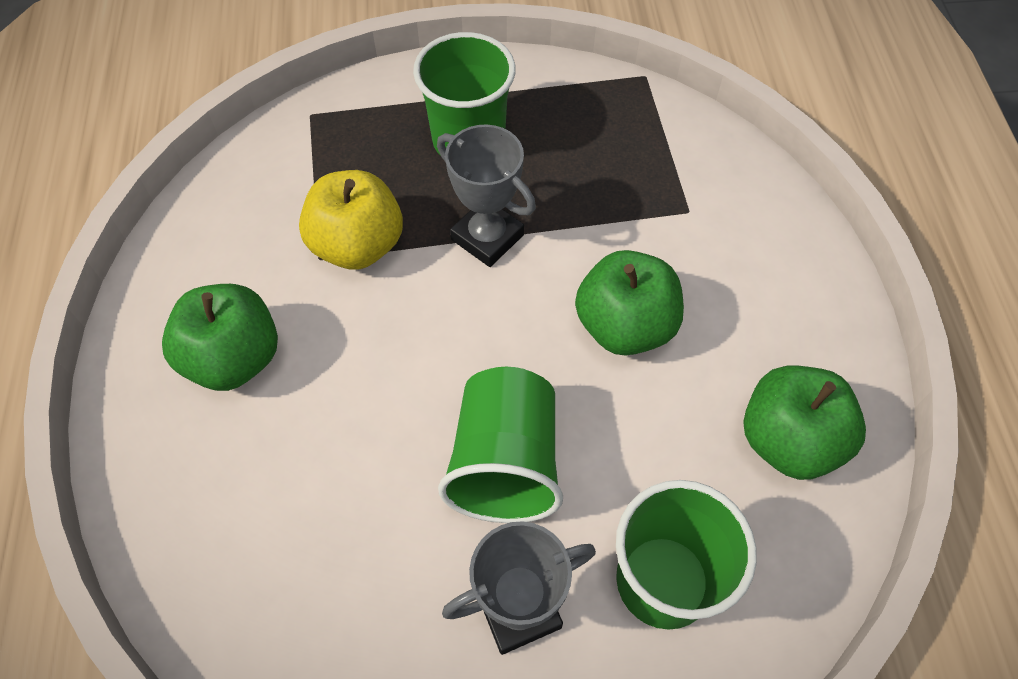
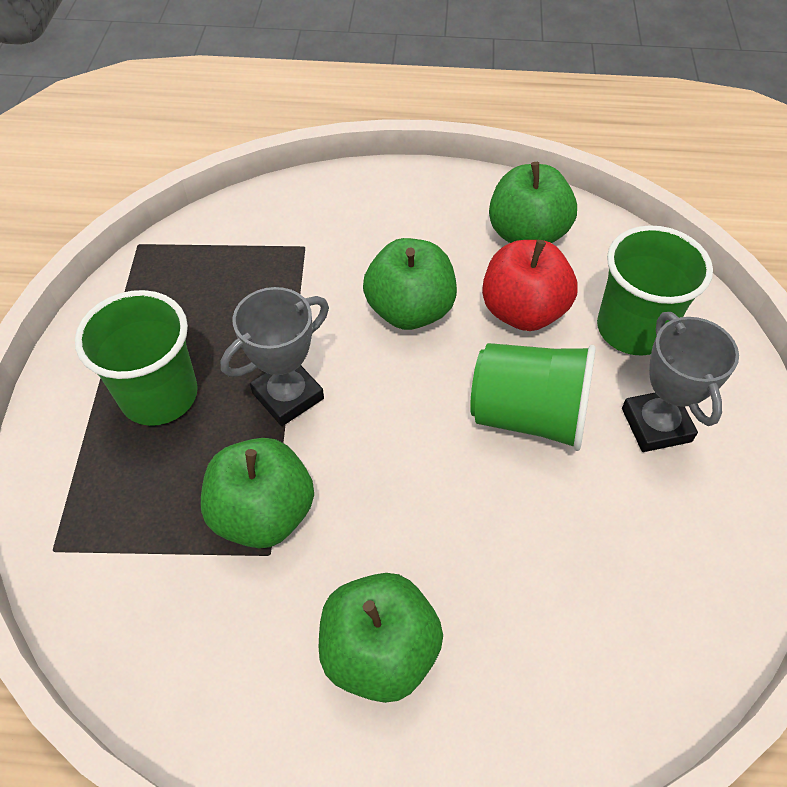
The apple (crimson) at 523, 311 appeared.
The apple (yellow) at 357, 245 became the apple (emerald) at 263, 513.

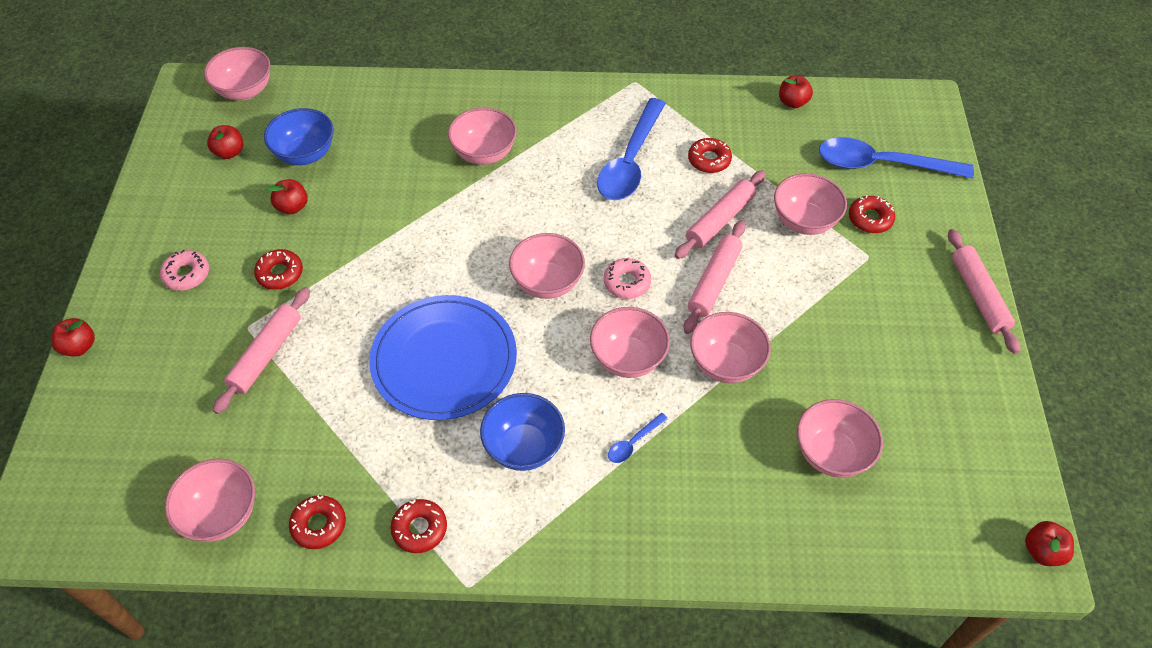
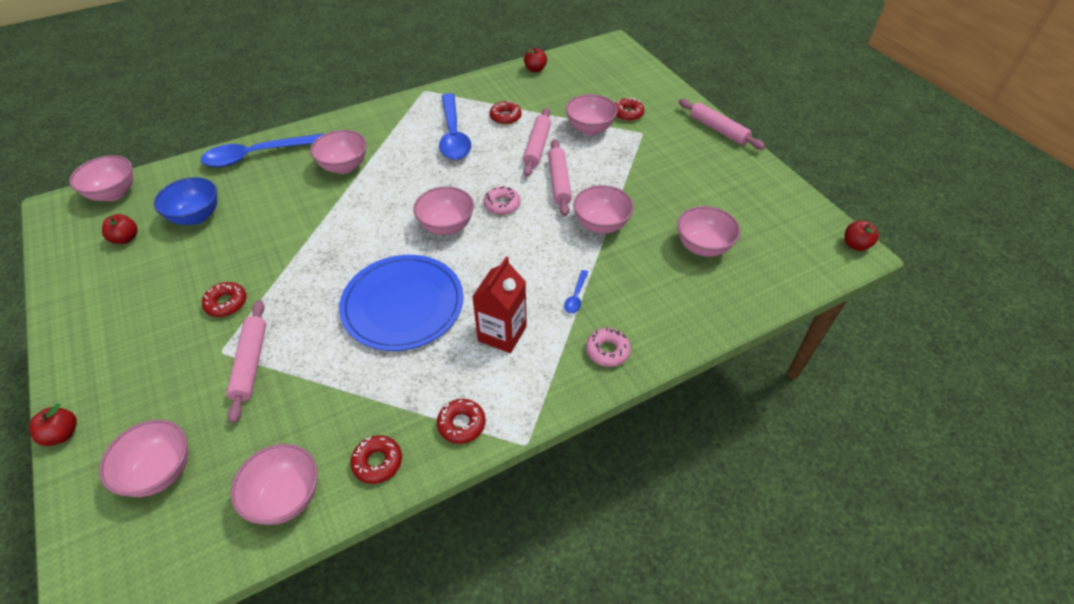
The apple (crimson) at 292, 207 disappeared.
The glazed donut (pink) moved from 186, 274 to 607, 351.
The serving bowl (pink) moved from 628, 358 to 160, 472.
The teaspoon (royal blue) moved from 882, 164 to 257, 155.
The serving bowl (royal blue) at 524, 447 was replaced by the juice carton (crimson) at 502, 333.

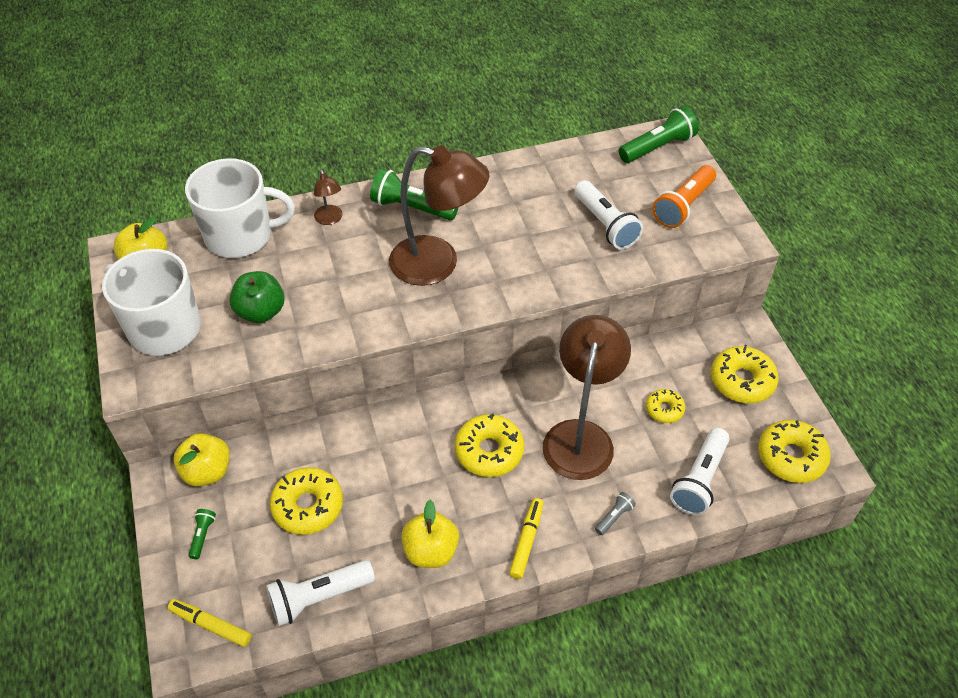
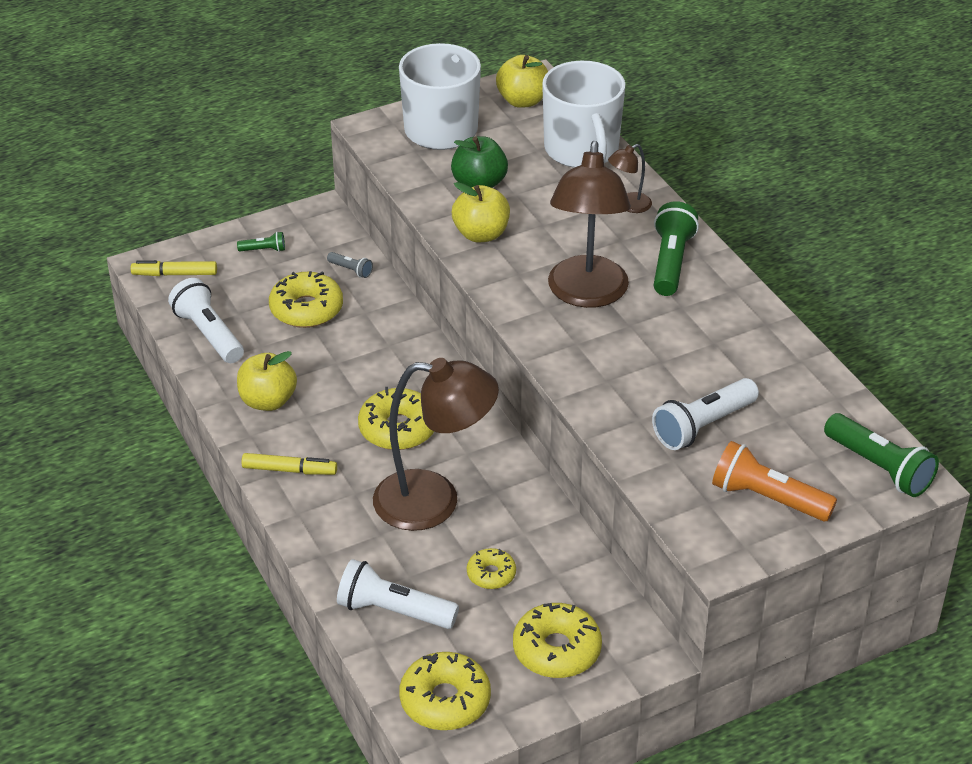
The apple (yellow) moved from 207, 471 to 481, 234.
The torch (grey) moved from 614, 517 to 351, 270.
The felt pen (yellow) at 211, 625 turned 105 degrees counterclockwise.

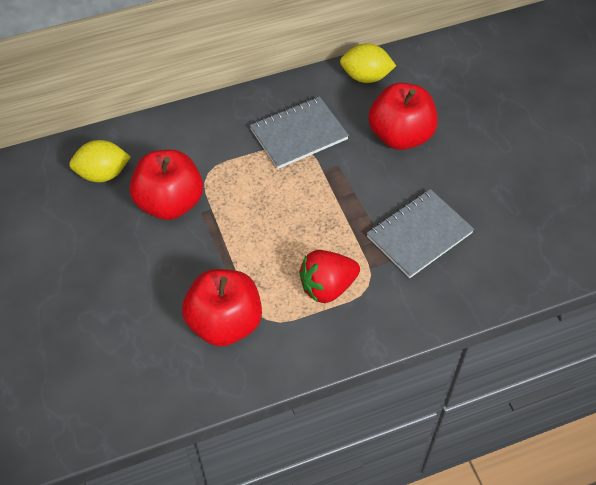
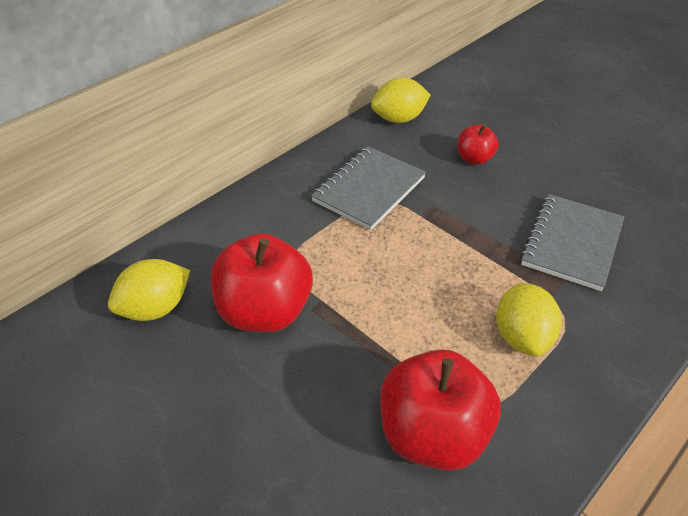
The toy strawberry (crimson) at 327, 287 was replaced by the citrus fruit (yellow) at 522, 336.
The apple (crimson) at 400, 136 changed to 0.52 times the size.

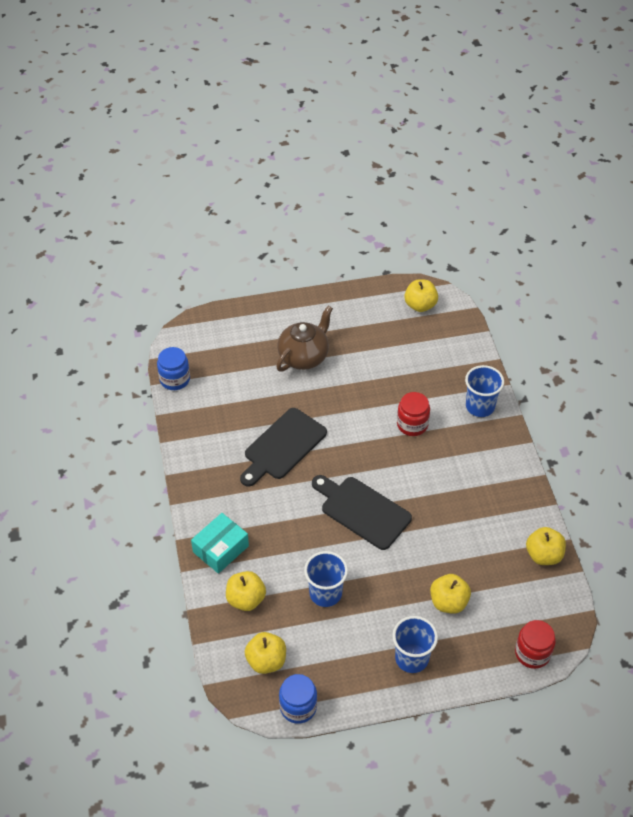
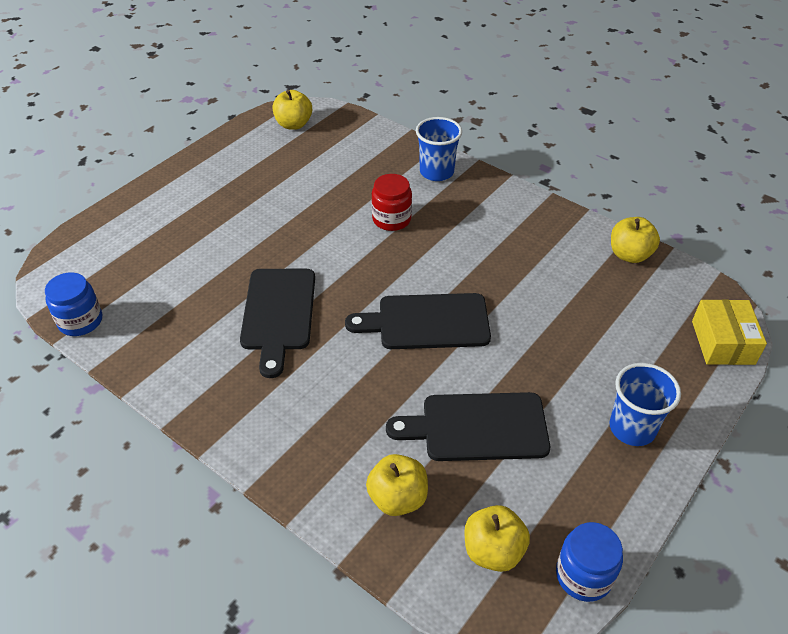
The parcel (teal) at 221, 549 disappeared.
The china teapot (brown) at 304, 356 disappeared.
The apple (yellow) at 448, 602 disappeared.
The beaker (royal blue) at 325, 593 was replaced by the chopping board (ebony) at 477, 427.
The jar (crimson) at 532, 653 was replaced by the parcel (yellow) at 723, 342.

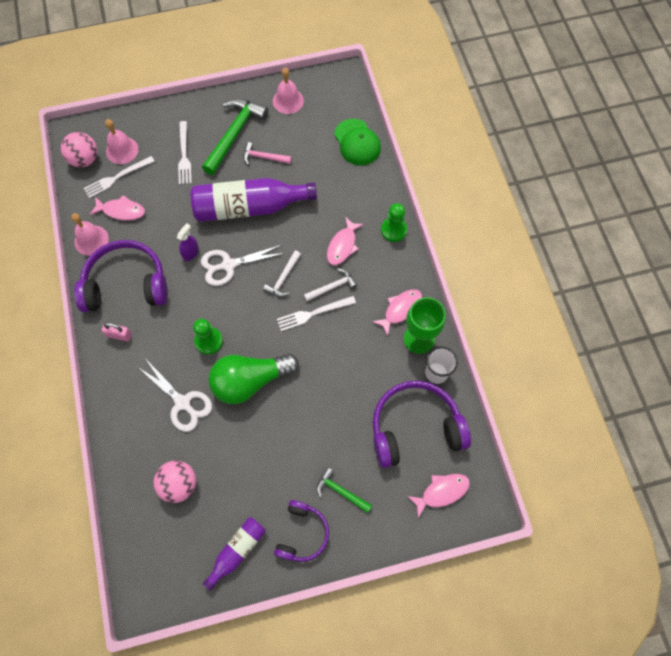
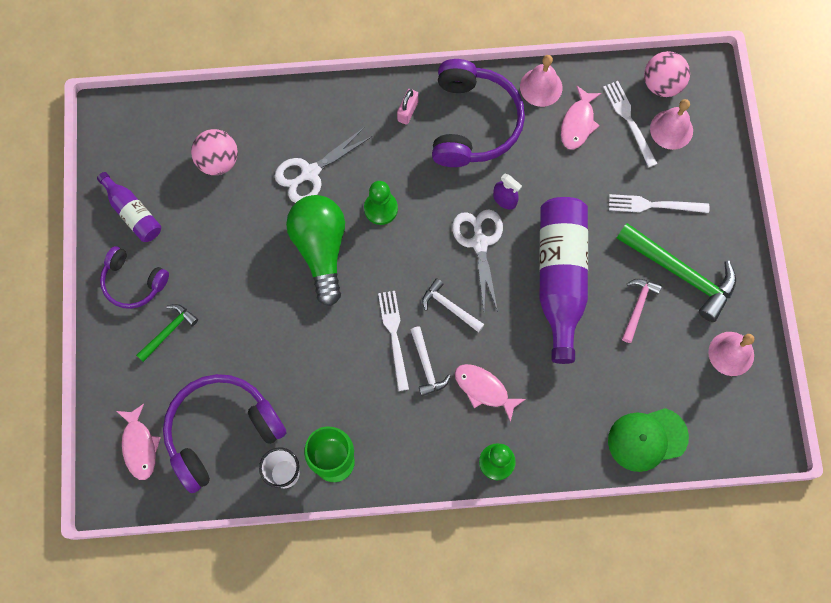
The fish figure (pink) at 400, 309 disappeared.
The headset (purple) at 415, 428 turned 120 degrees counterclockwise.

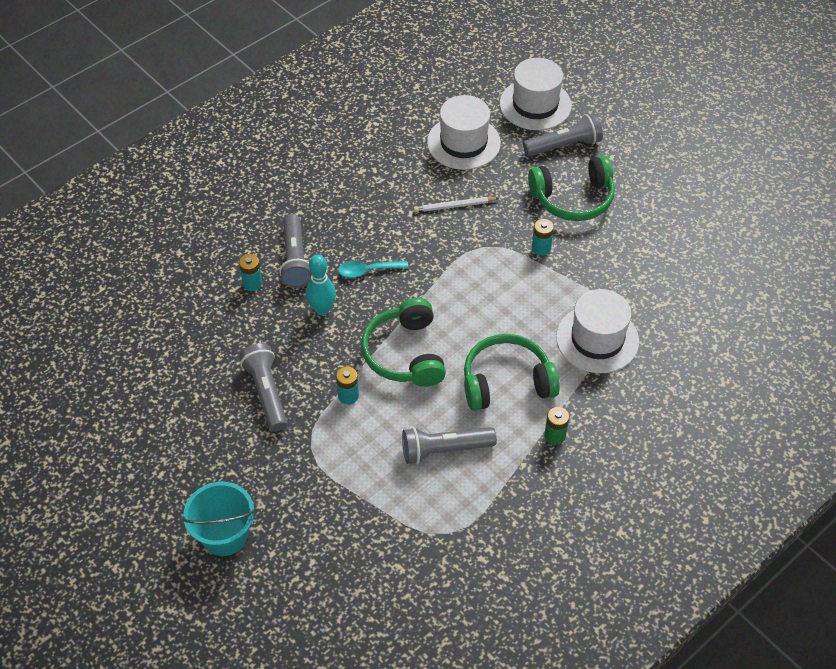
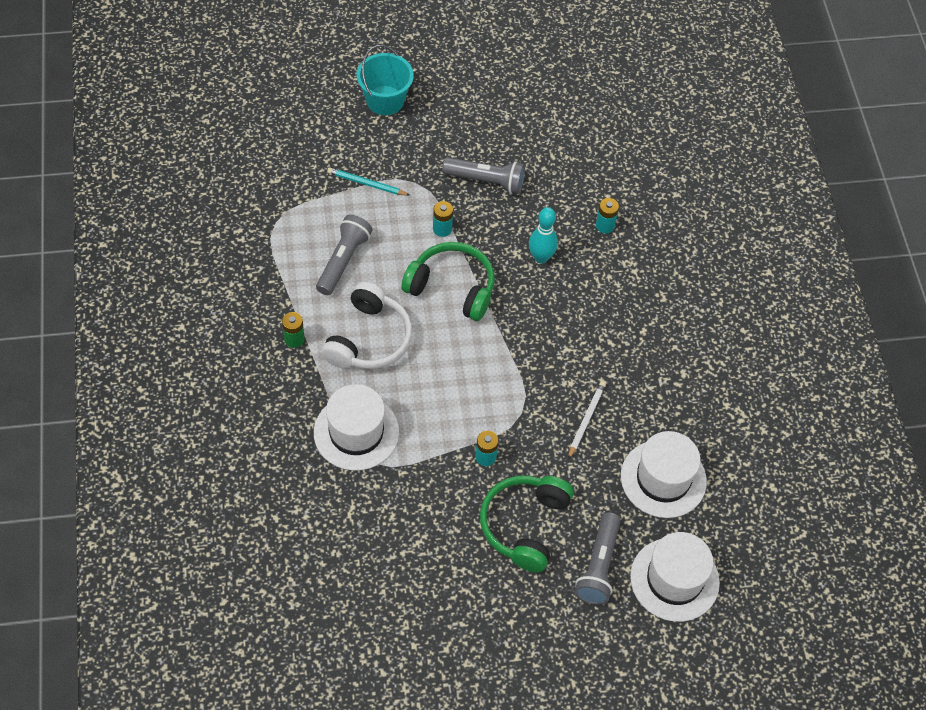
The torch (grey) at 295, 259 disappeared.
The teaspoon (teal) at 367, 271 disappeared.
The wooden pencil (teal) at 367, 184 appeared.
The headset (emerald) at 506, 382 became the headset (pure white) at 369, 339.

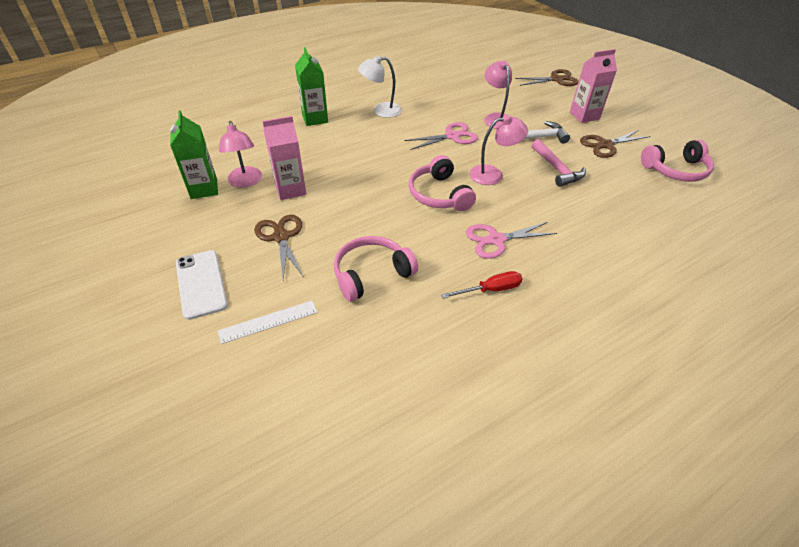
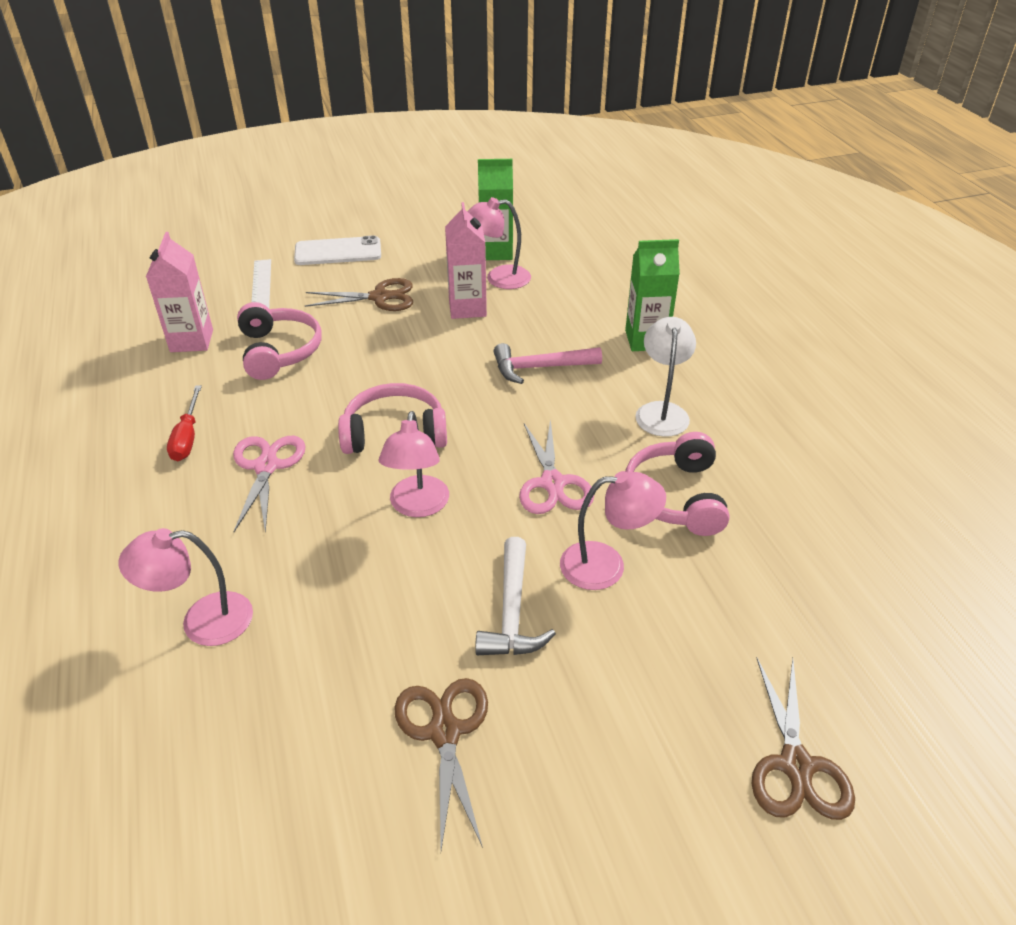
The lamp (pink) at 202, 621 appeared.
The carpenter's hammer (pink) moved from 557, 169 to 539, 368.
The juice carton (pink) moved from 584, 116 to 191, 341.
The headset (pink) moved from 676, 170 to 675, 496.

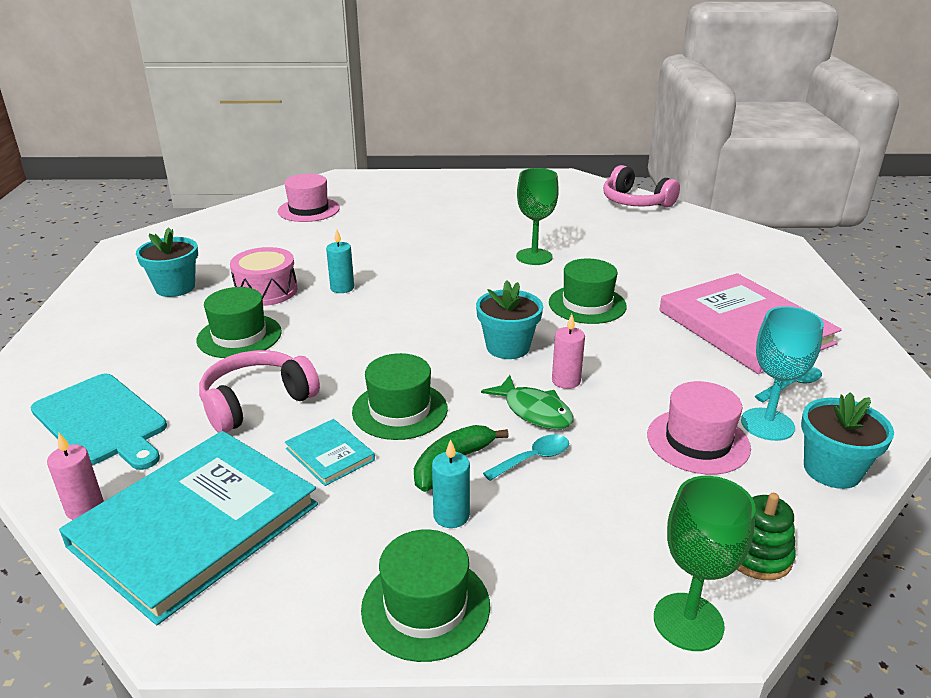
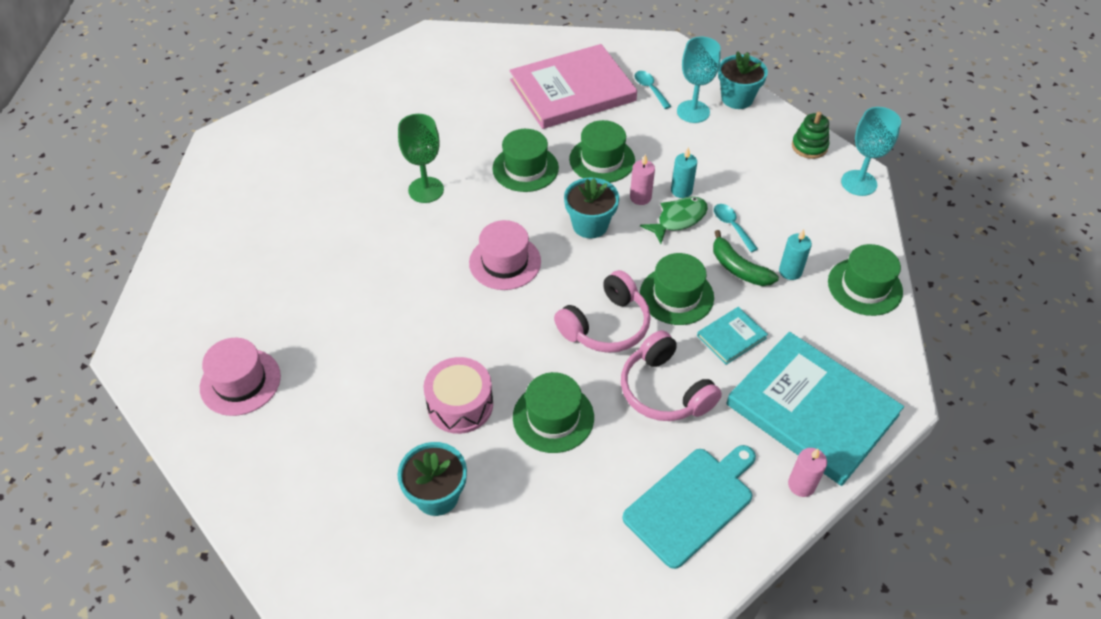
The hat (emerald) at 602, 160 appeared.
The pillar candle (teal) moved from 342, 288 to 681, 190.
The headset (pink) moved from 635, 202 to 606, 325.
The hat (pink) moved from 698, 441 to 505, 262.
The chalice (emerald) at 688, 622 became the chalice (teal) at 859, 183.

